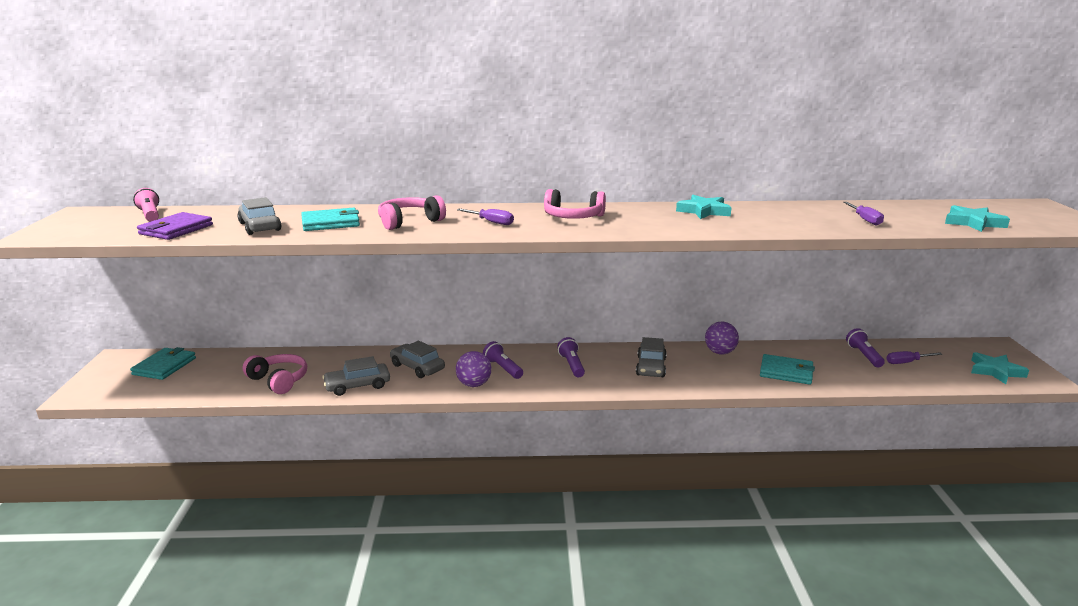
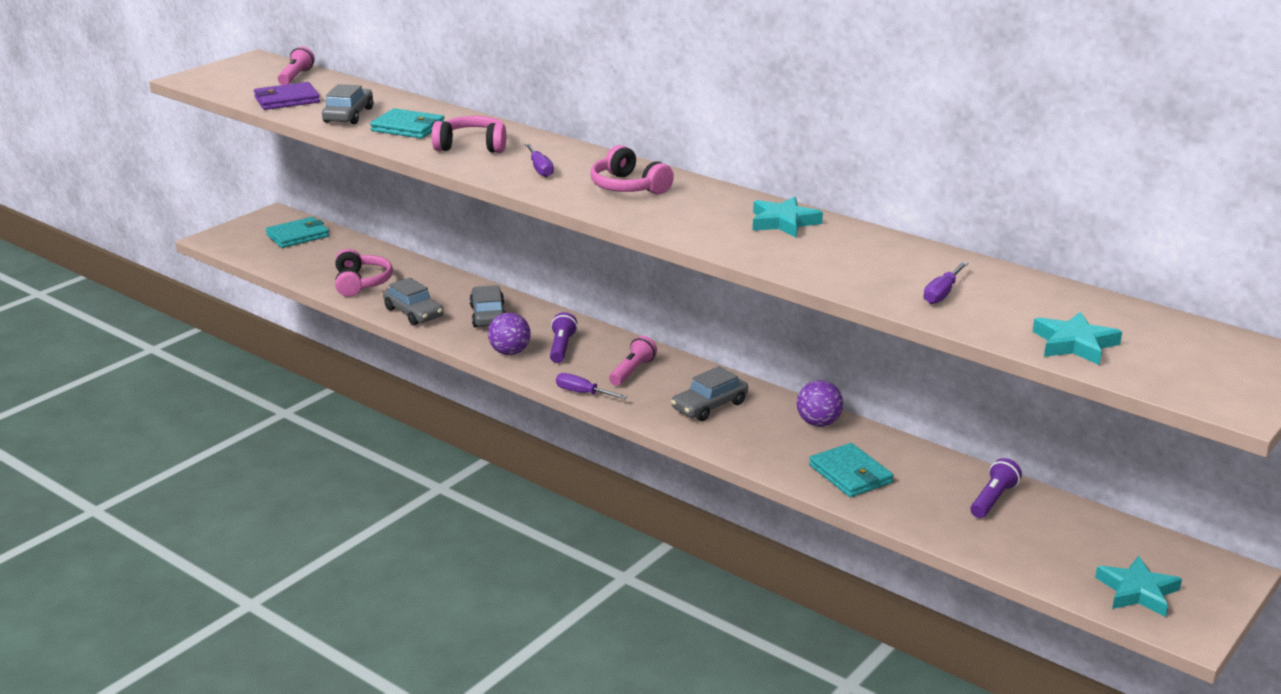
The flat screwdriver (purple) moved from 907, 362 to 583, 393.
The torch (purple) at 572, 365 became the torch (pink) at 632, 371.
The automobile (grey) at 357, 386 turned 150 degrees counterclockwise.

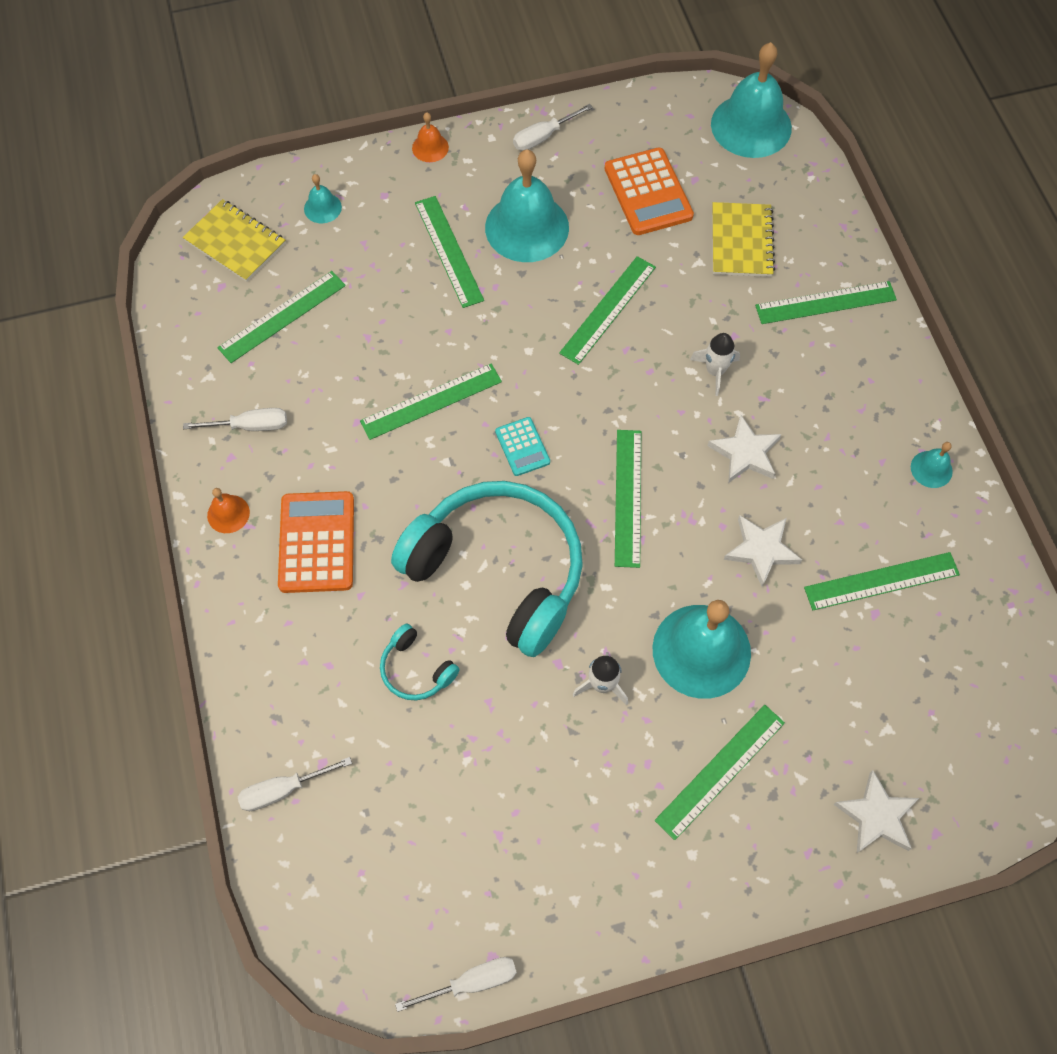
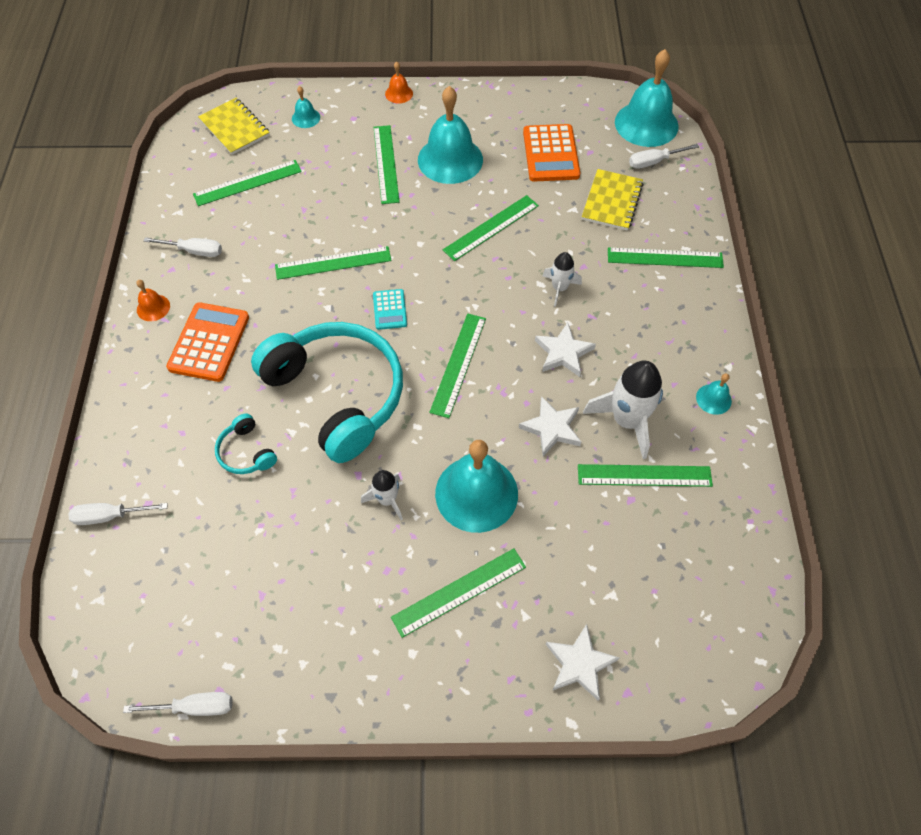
The rocket (pure white) at 626, 420 appeared.
The flat screwdriver (pure white) moved from 543, 137 to 654, 162.

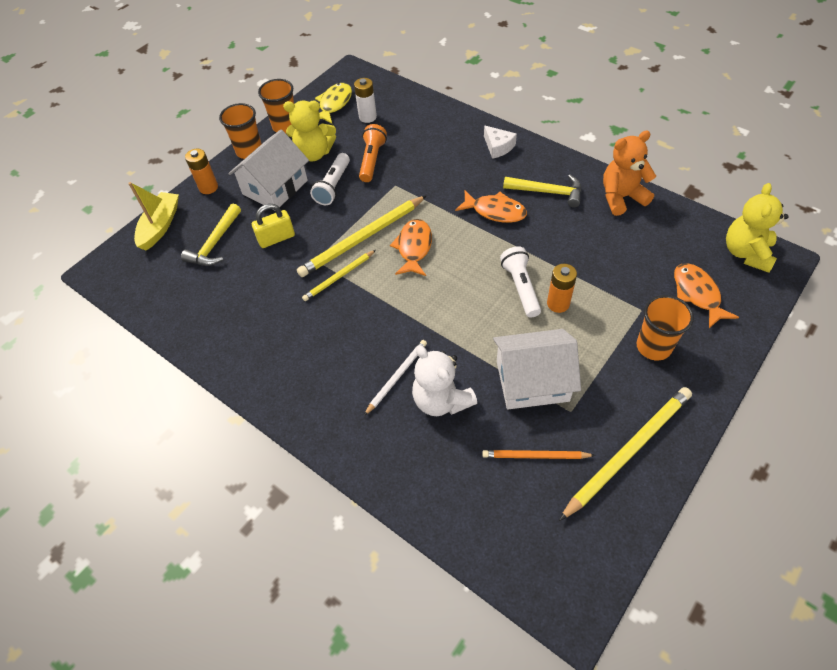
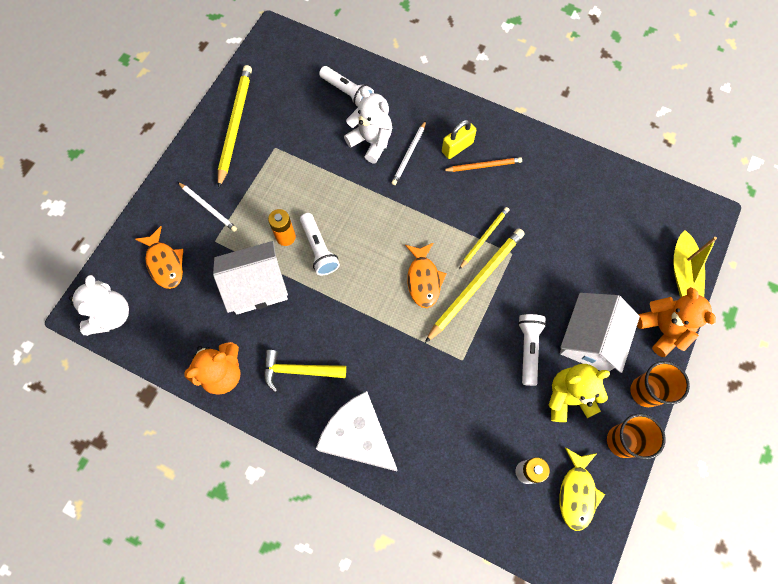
The carpenter's hammer (yellow) at 215, 243 disappeared.
The torch (bright orange) at 372, 160 disappeared.
The fish figure (bright orange) at 495, 211 disappeared.
The torch (pure white) at 347, 92 appeared.
The lock (yellow) moved from 276, 238 to 457, 147.
The wooden pencil (bright orange) moved from 535, 456 to 483, 166.
The cottage (pure white) moved from 532, 381 to 256, 286.
The power cell (bright orange) at 208, 187 was replaced by the teddy bear (bright orange) at 662, 329.
The beaker (bright orange) at 653, 346 was replaced by the wooden pencil (pure white) at 208, 207.
The teddy bear (yellow) at 746, 253 became the teddy bear (pure white) at 111, 315.
The wooden pencil (yellow) at 628, 451 turned 150 degrees clockwise.
The piece of cheese (pure white) at 498, 147 changed to 1.99 times the size.

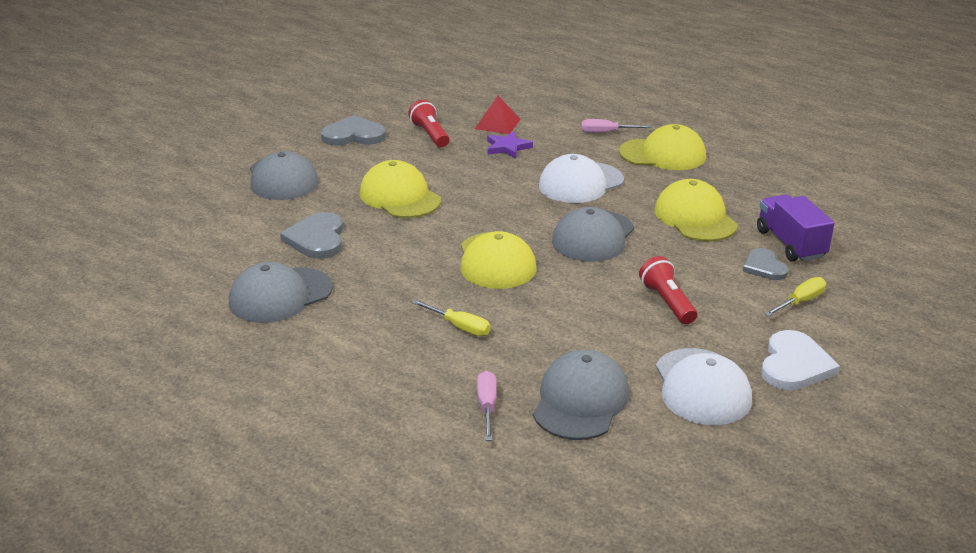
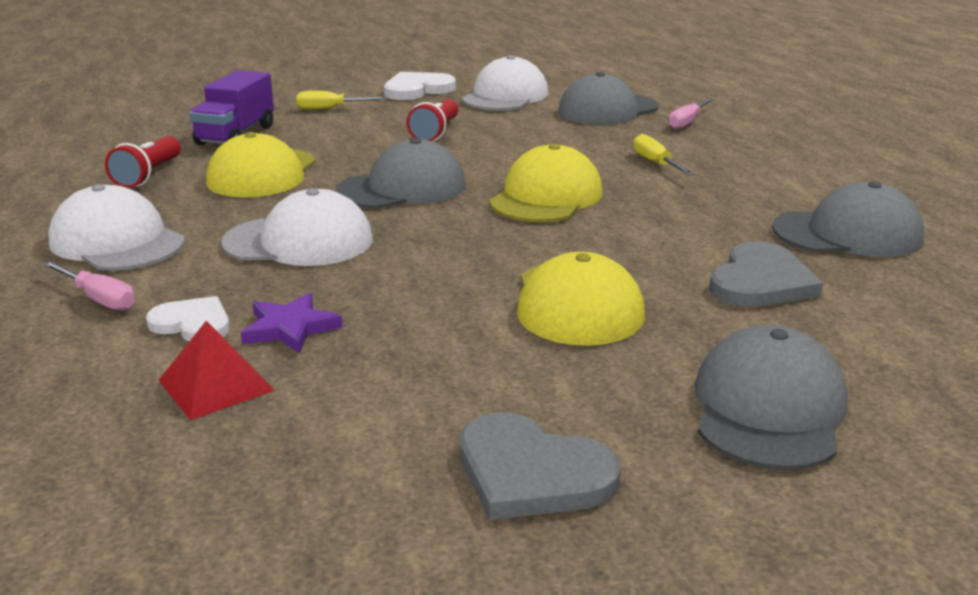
The heart shape (grey) at 764, 267 disappeared.
The heart shape (pure white) at 192, 323 appeared.
The torch (crimson) moved from 430, 135 to 148, 175.
The peaked cap (yellow) at 663, 154 became the peaked cap (pure white) at 117, 242.

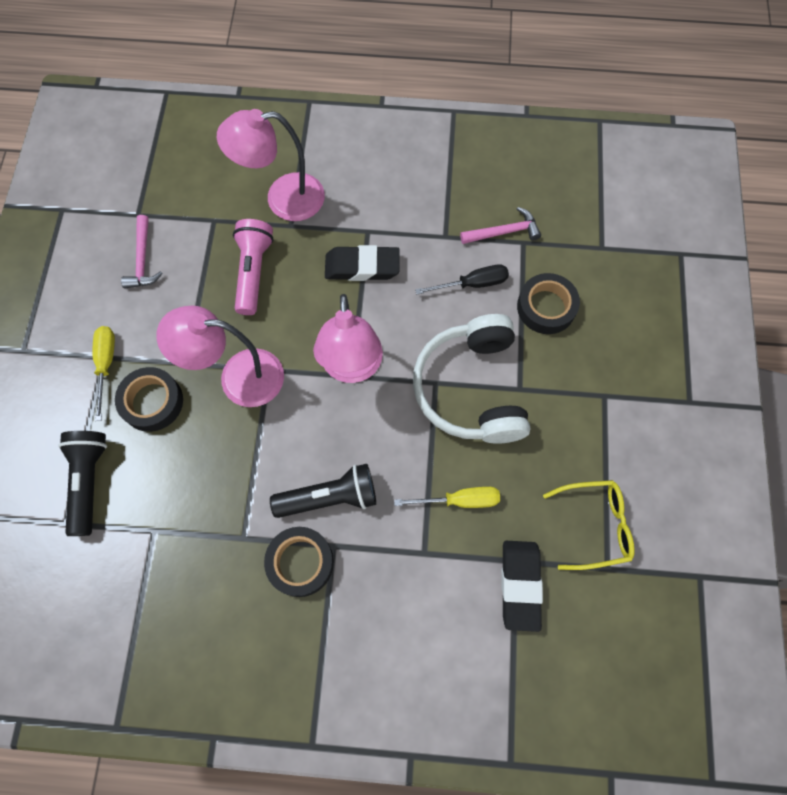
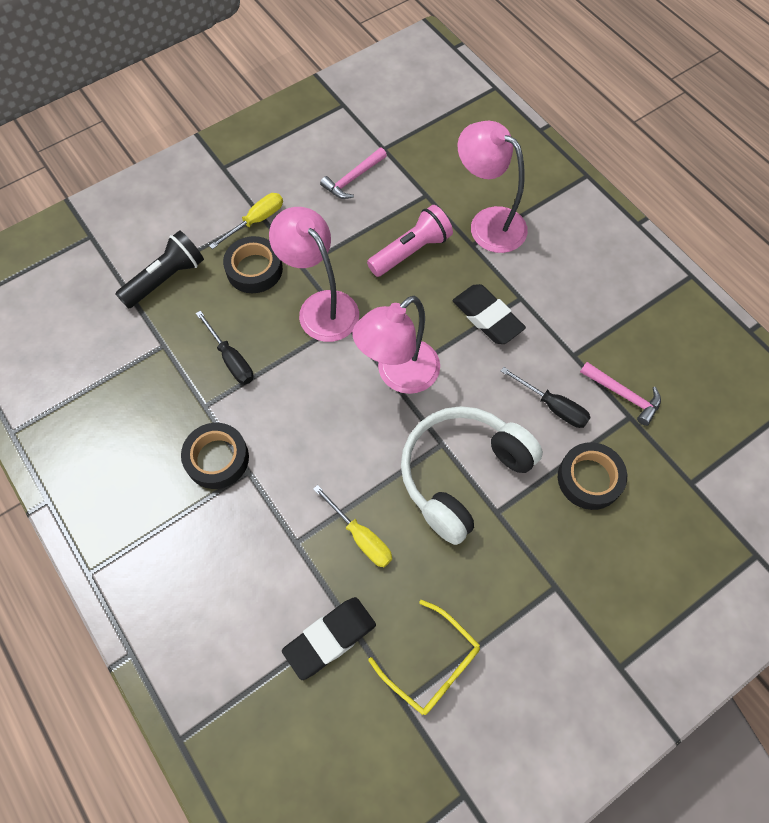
The torch (ebony) at 329, 497 disappeared.
The flat screwdriver (ebony) at 231, 359 appeared.

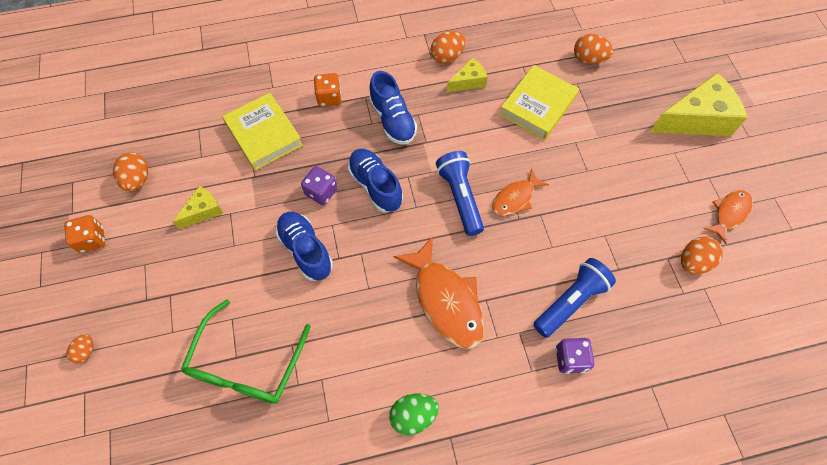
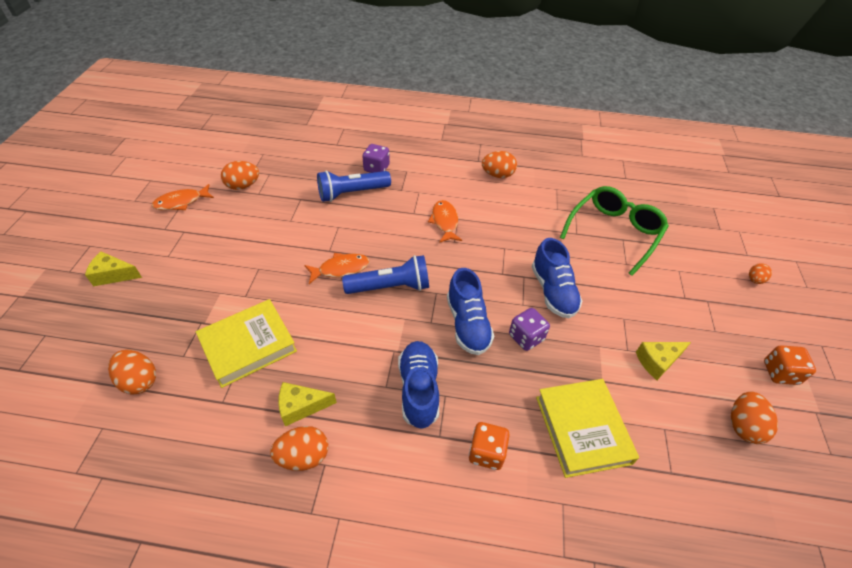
The toy egg (emerald) at 413, 415 became the toy egg (bright orange) at 497, 175.
The torch (royal blue) at 460, 197 turned 105 degrees counterclockwise.
The fish figure (bright orange) at 446, 300 changed to 0.57 times the size.
The piece of cheese (yellow) at 696, 119 changed to 0.52 times the size.

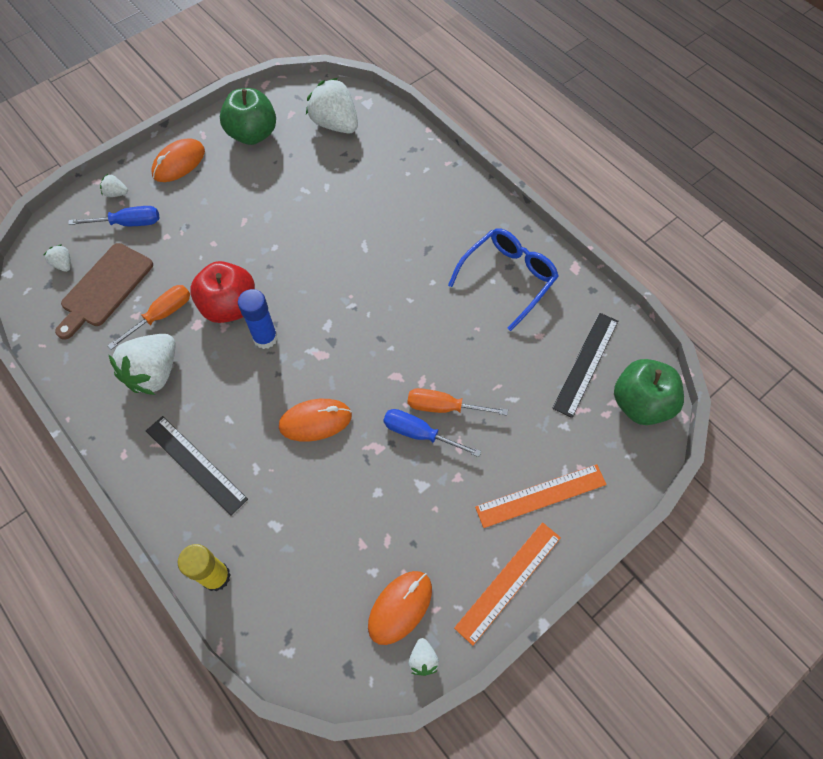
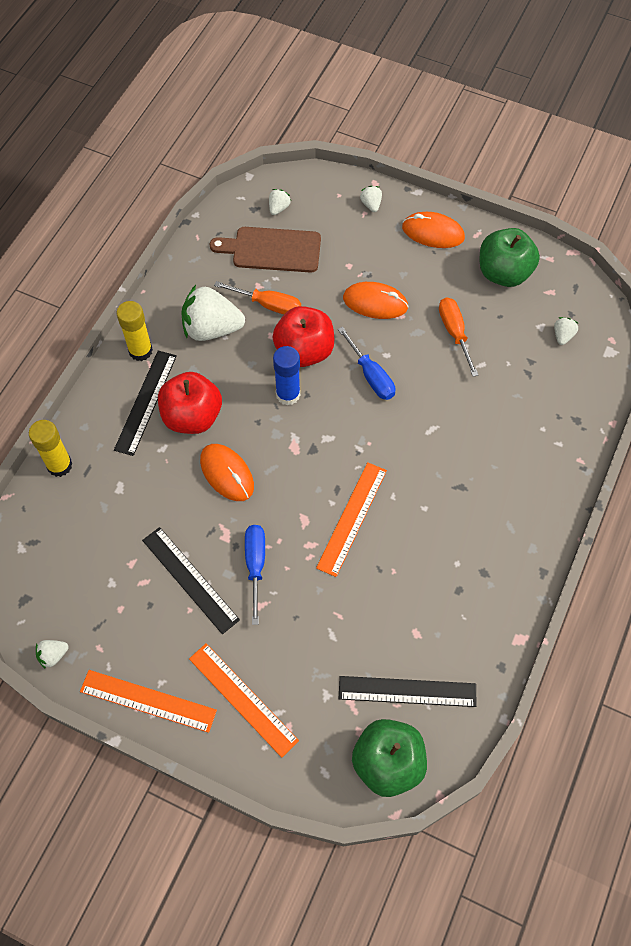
The eyeglasses (royal blue) at 508, 278 disappeared.
The glue stick (yellow) at 140, 351 appeared.
The measuring stick (ebony) at 190, 579 appeared.
The apple (crimson) at 192, 417 appeared.
The measuring stick (bright orange) at 352, 518 appeared.
The flat screwdriver (royal blue) moved from 129, 223 to 371, 376.
The PC mouse (bright orange) moved from 400, 607 to 375, 302.
The flat screwdriver (bright orange) moved from 443, 407 to 454, 332.
The toy strawberry (pure white) at 335, 124 changed to 0.45 times the size.

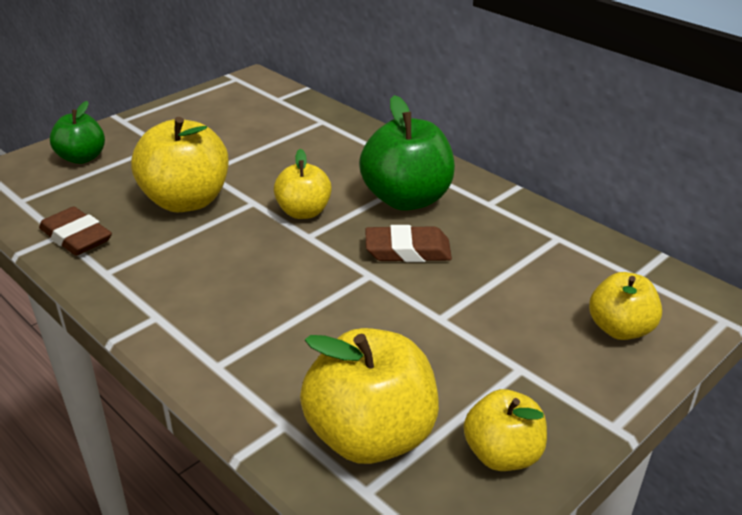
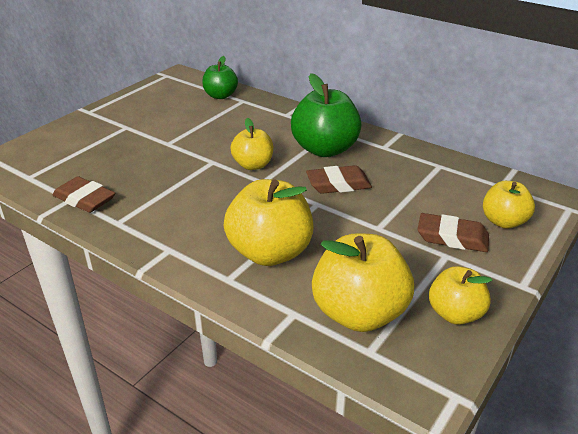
The gum eraser (brown) at 452, 237 appeared.
The apple (emerald) moved from 82, 158 to 220, 96.
The apple (yellow) moved from 186, 201 to 270, 252.

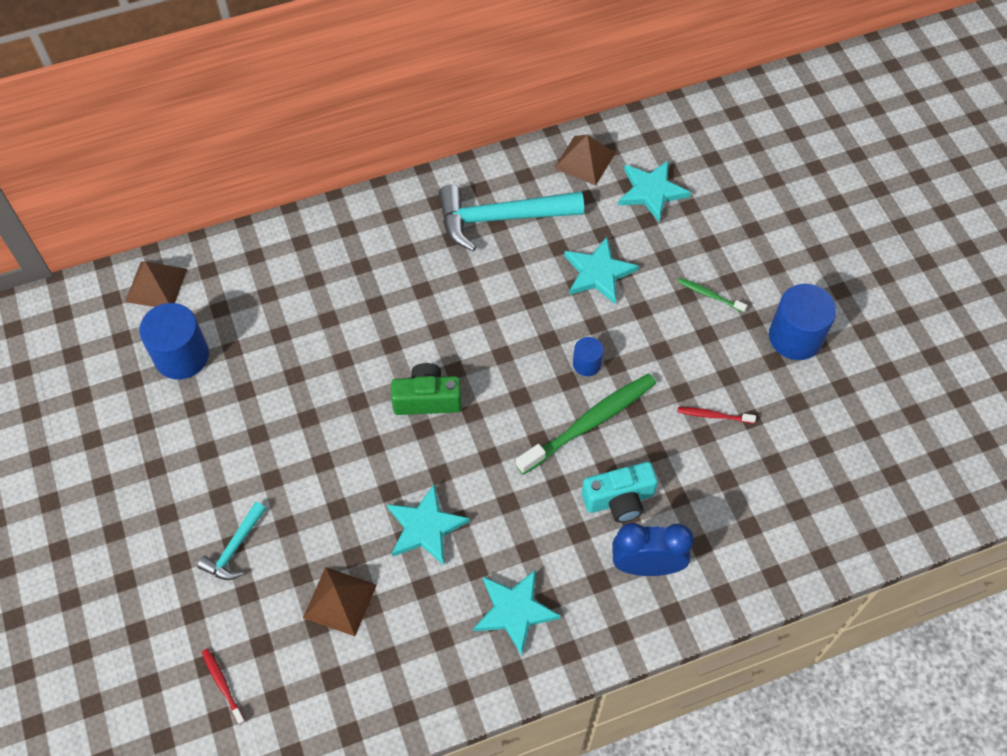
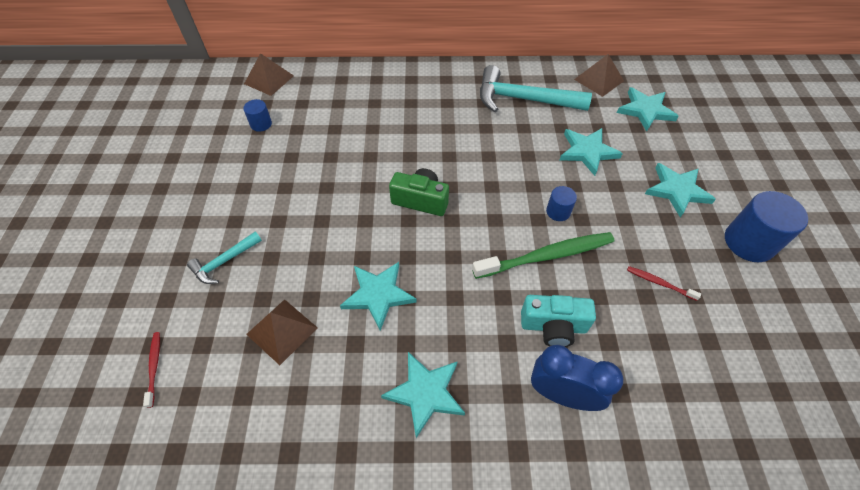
The tooth brush (emerald) at 709, 295 was replaced by the star (teal) at 677, 190.
The cylinder shape (royal blue) at 182, 356 changed to 0.52 times the size.

